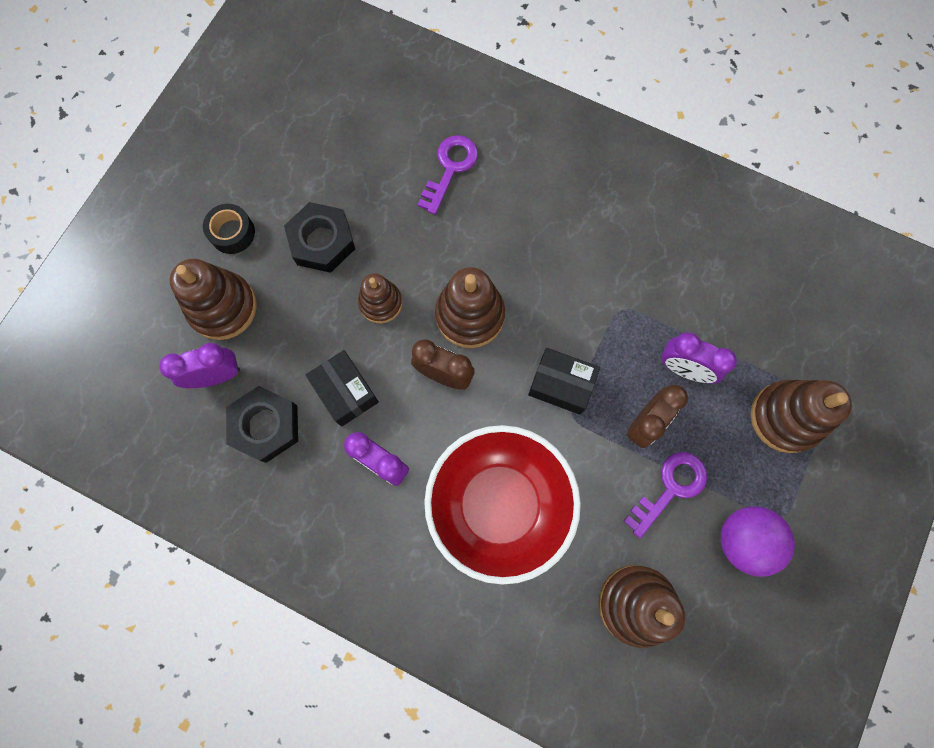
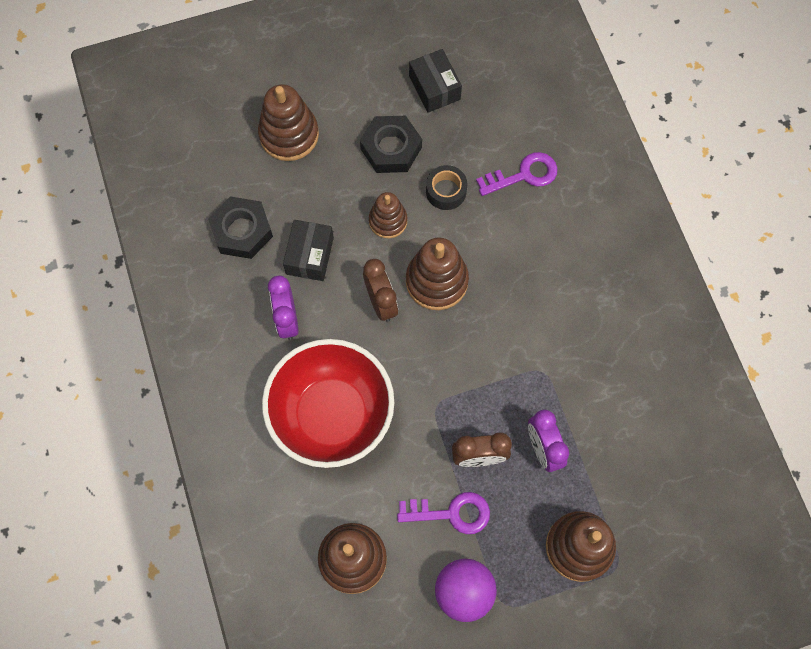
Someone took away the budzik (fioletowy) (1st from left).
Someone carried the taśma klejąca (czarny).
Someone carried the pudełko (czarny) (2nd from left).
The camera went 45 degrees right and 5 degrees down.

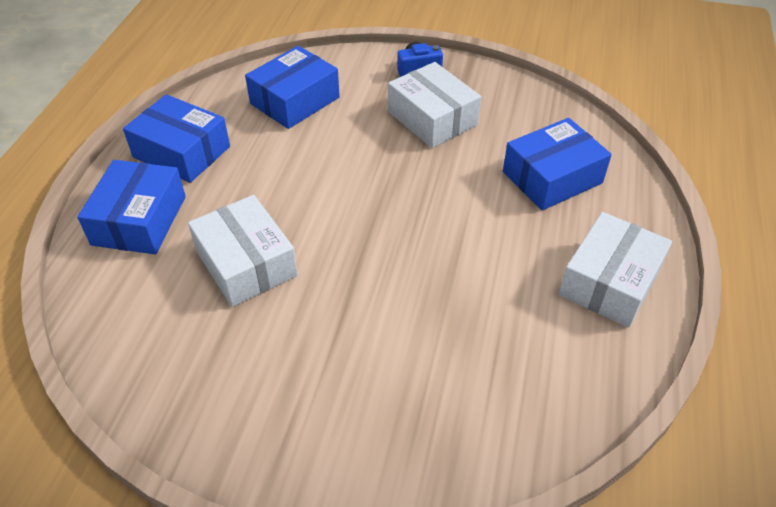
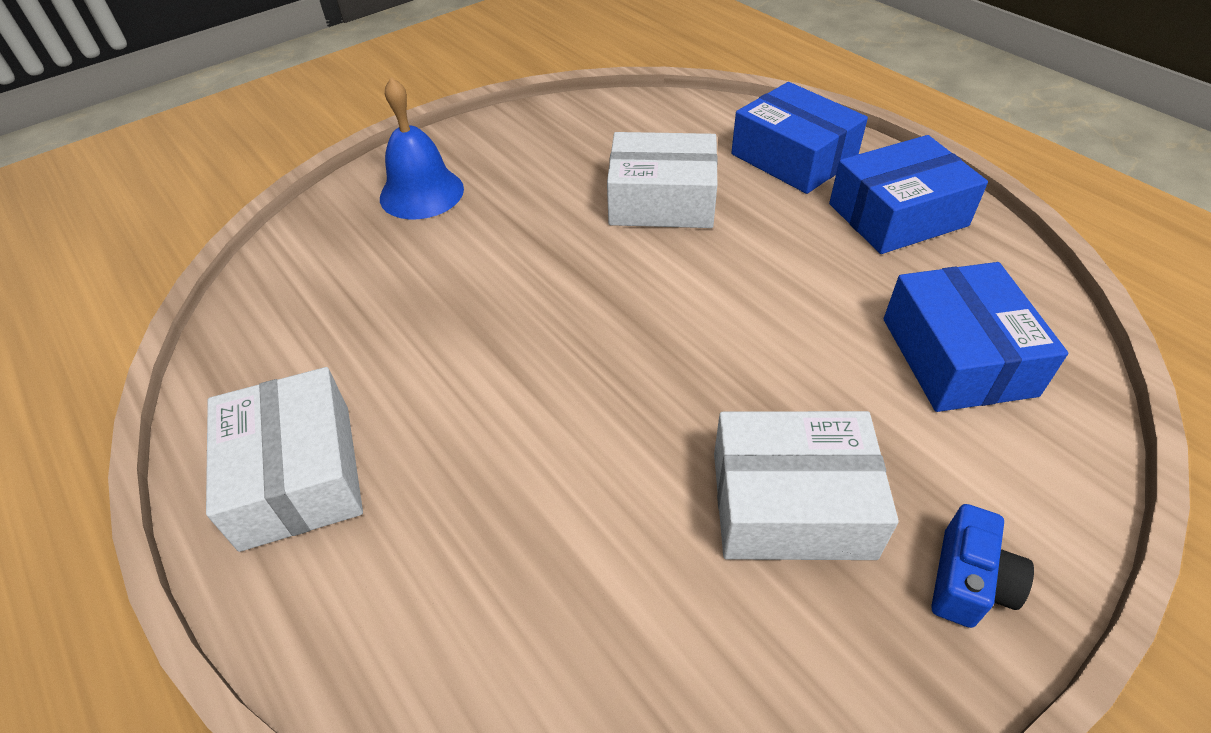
Someone took away the pudełko (niebieski) (4th from left).
Someone put down the dzwonek (niebieski).
The camera went 130 degrees right and 0 degrees up.

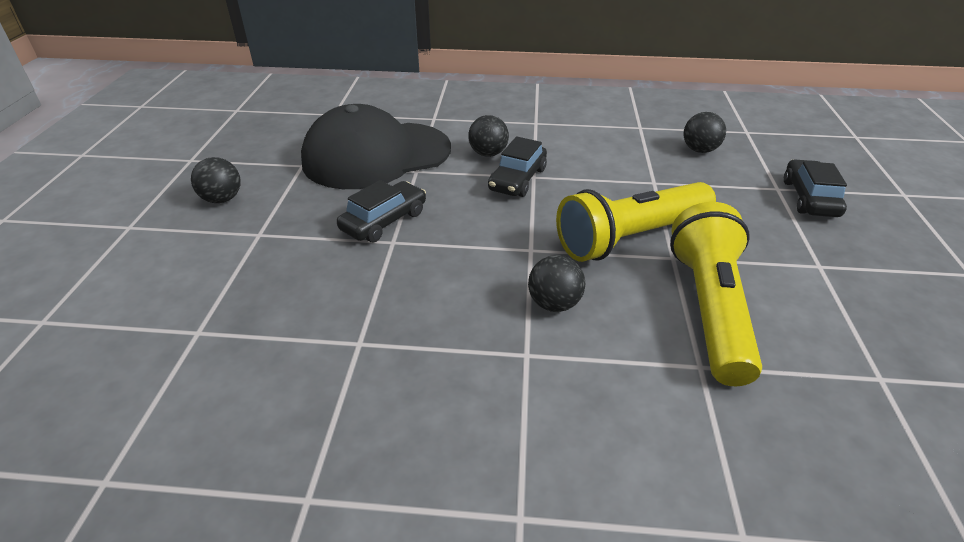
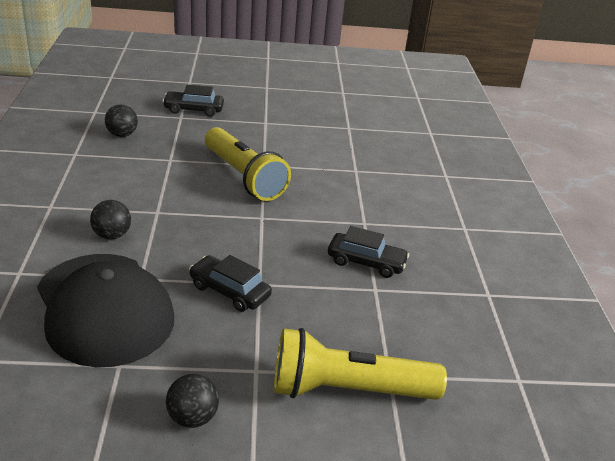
Someone carried the samochód (czarny) (2nd from left in the first image).
Someone took away the piłka (czarny) (3rd from left).
Someone carried the latarka (żółty) (2nd from left).
The camera went 100 degrees left and 5 degrees down.

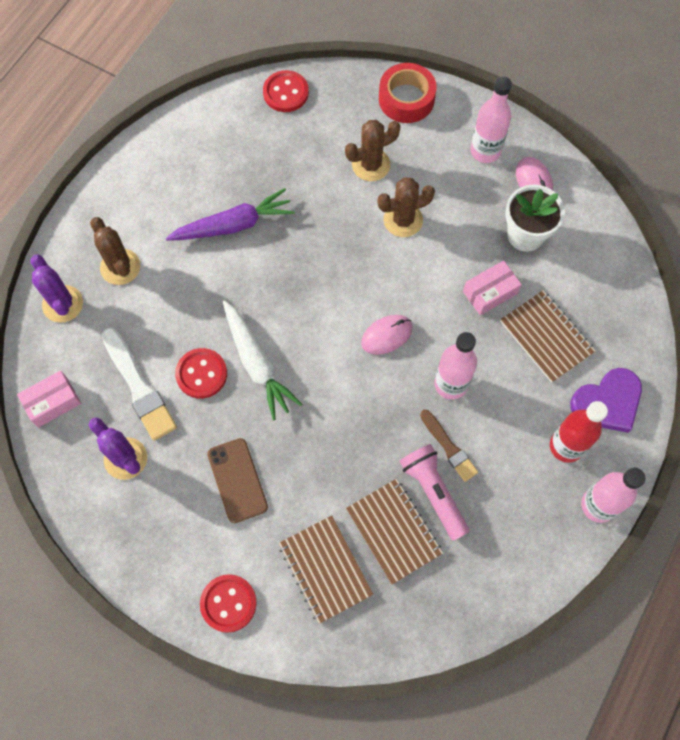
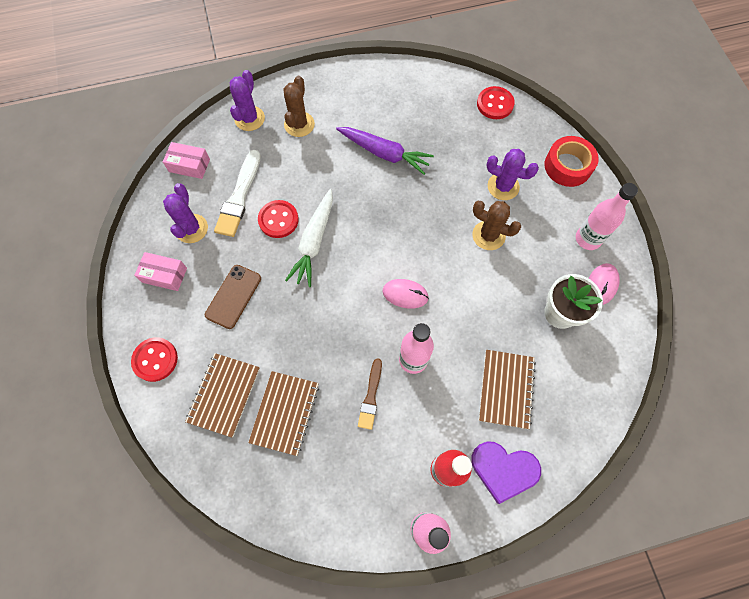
Someone repainted the kaktus (brązowy) (2nd from left), which became the kaktus (fioletowy) (3rd from left).
Someone took away the latarka (różowy).
Someone carried the pudełko (różowy) (2nd from left in the first image).
The camera went 45 degrees right and 0 degrees up.

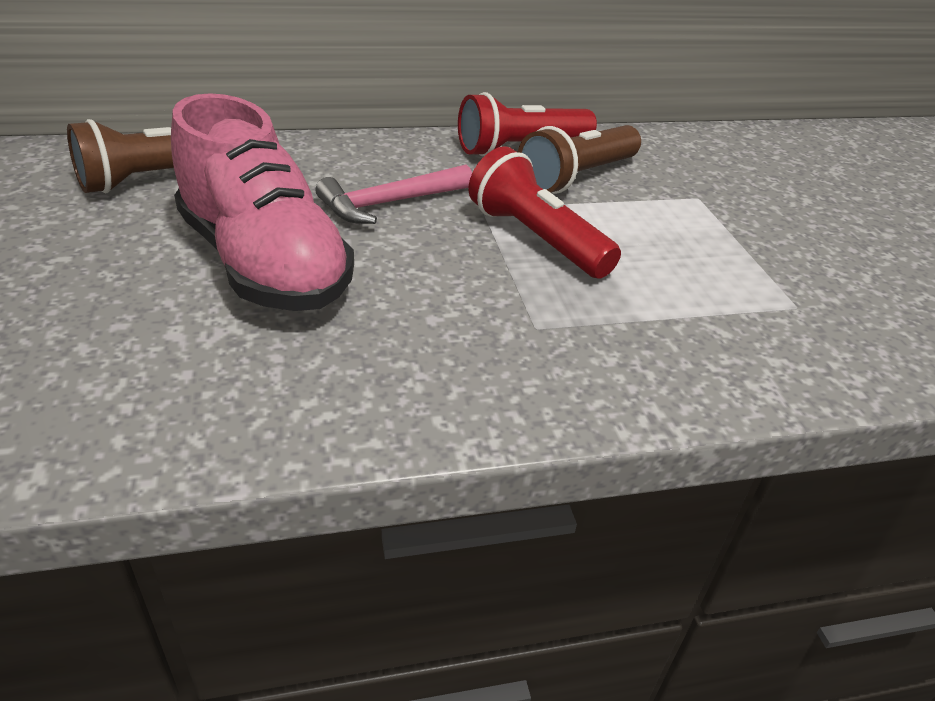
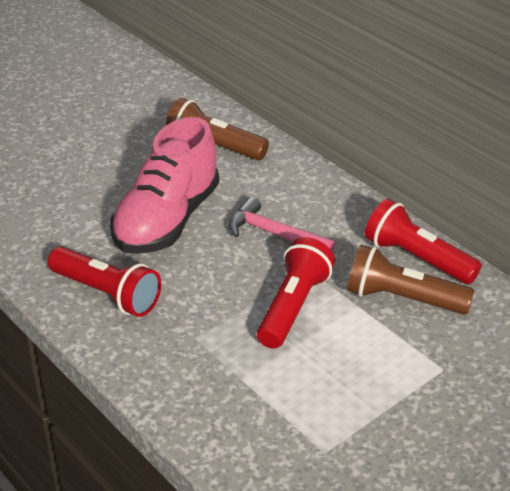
Someone put down the latarka (czerwony) (1st from left).
The camera went 65 degrees right and 0 degrees up.

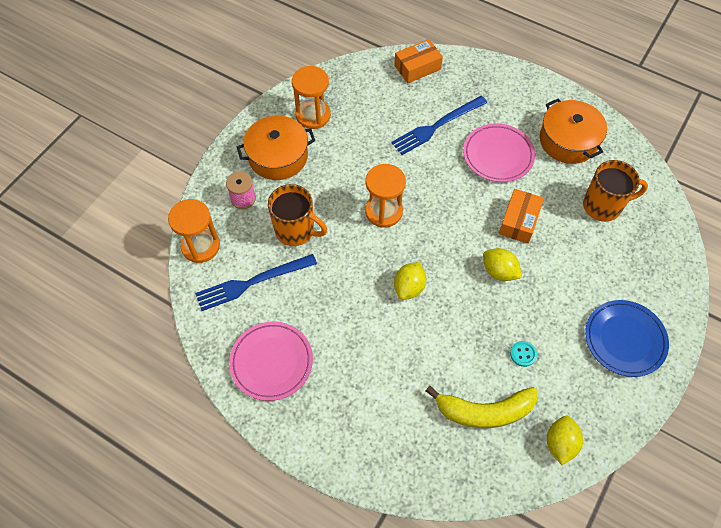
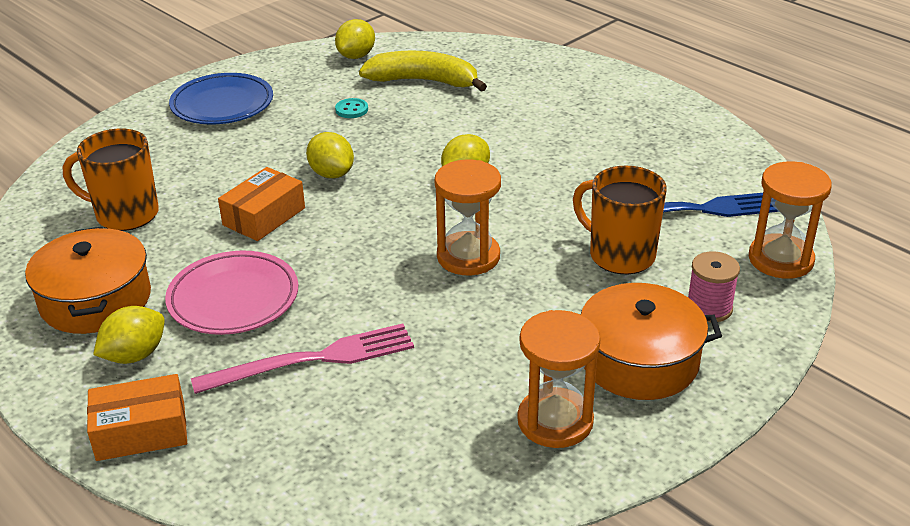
Someone took away the talerz (różowy) (1st from left).
Someone repainted the widelec (niebieski) (2nd from left), which became the widelec (różowy).
Someone carried the pudełko (pomarańczowy) (1st from left).
Someone put down the cytryna (żółty) (1st from left).
The camera went 165 degrees left and 25 degrees down.

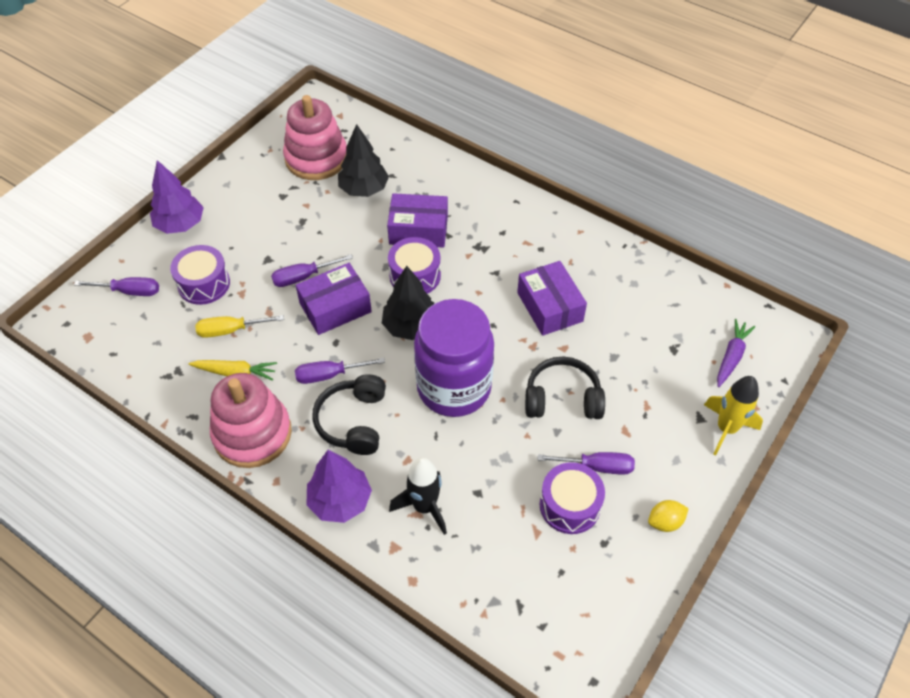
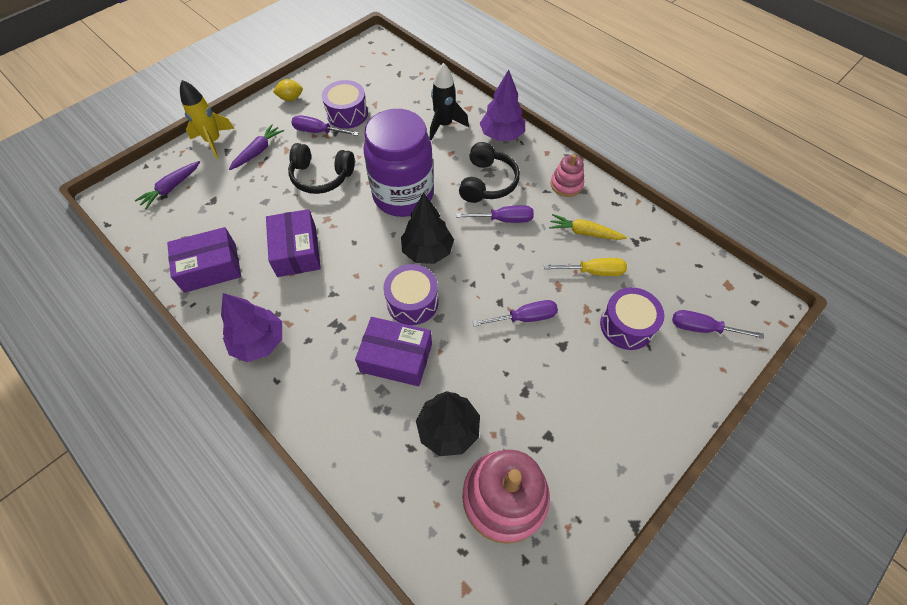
Someone carried the drzewko (fioletowy) (1st from left).
Someone scaled the zabawka nakładanka (różowy) (1st from left in the first image) by 0.53.
Someone carried the pudełko (fioletowy) (1st from left).
Someone put down the marchewka (fioletowy) (2nd from left).
The camera went 170 degrees left and 5 degrees up.

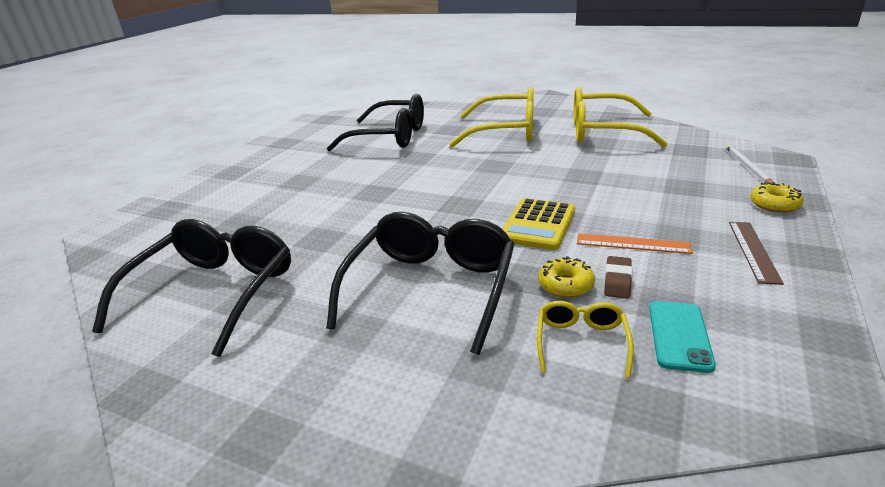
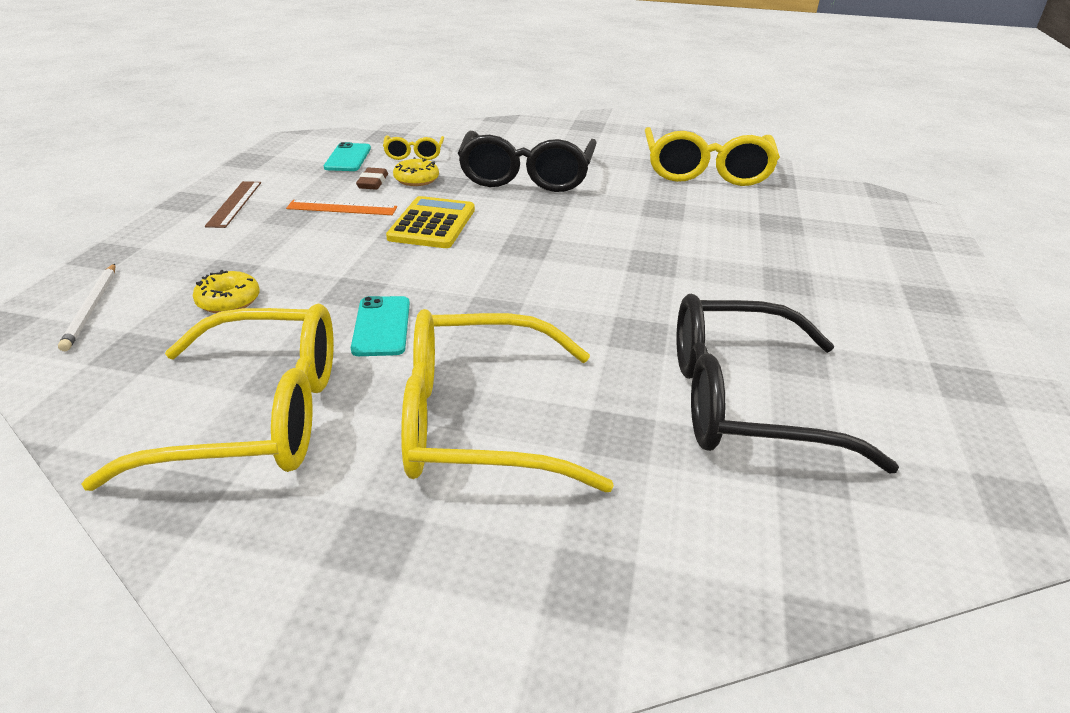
Someone repainted the okulary (czarny) (1st from left), which became the okulary (żółty) (4th from left).
Someone carried the donut (żółty) (2nd from left in the first image).
Someone put down the telefon (turkusowy) (2nd from left).
The camera went 165 degrees right and 5 degrees up.

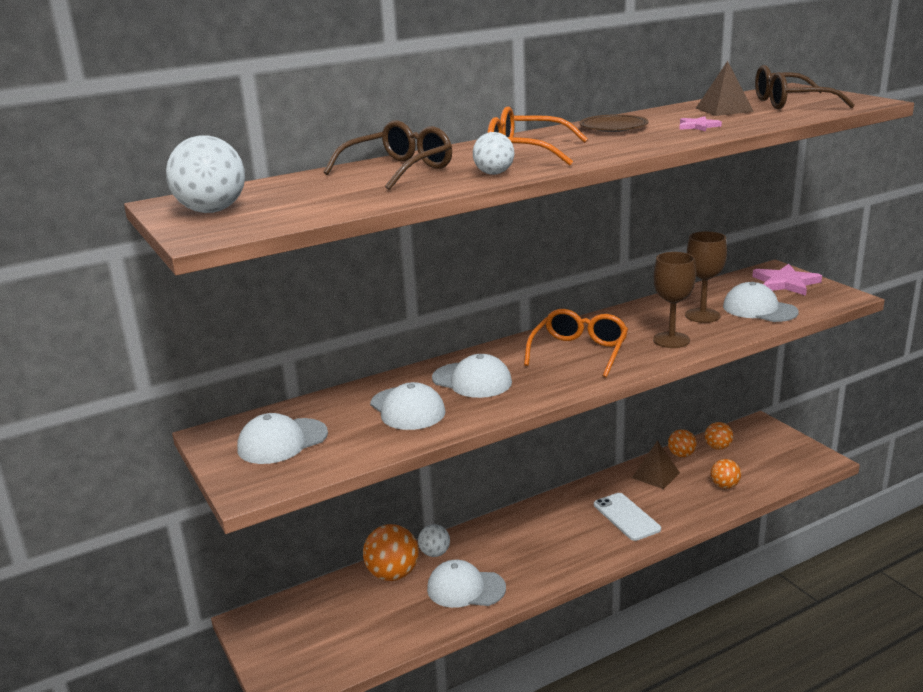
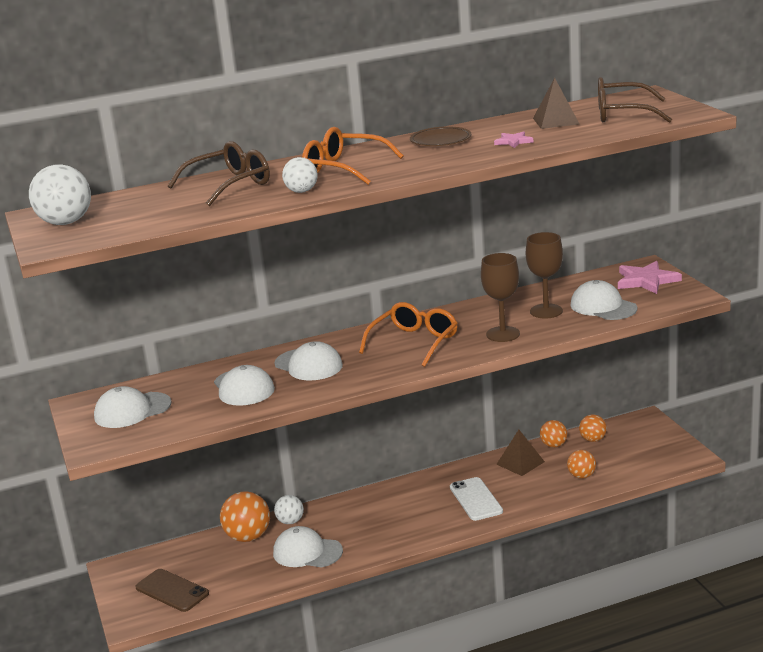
Someone put down the telefon (brązowy).
The camera went 10 degrees right and 0 degrees up.

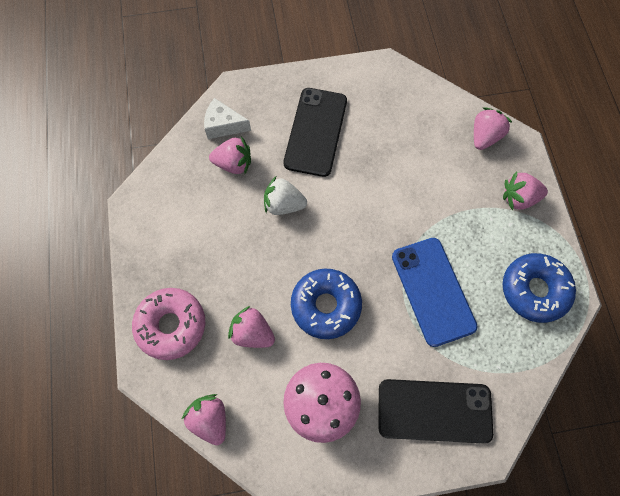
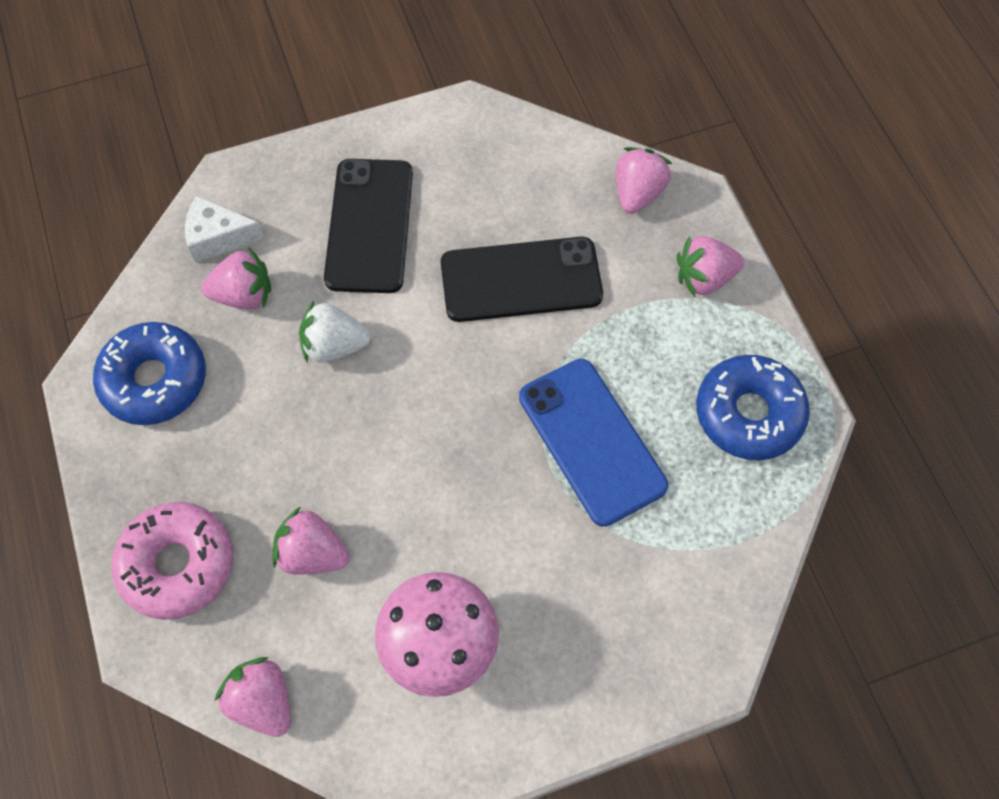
Someone carried the donut (niebieski) (1st from left).
Someone carried the telefon (czarny) (2nd from left).
The camera went 10 degrees left and 5 degrees down.

